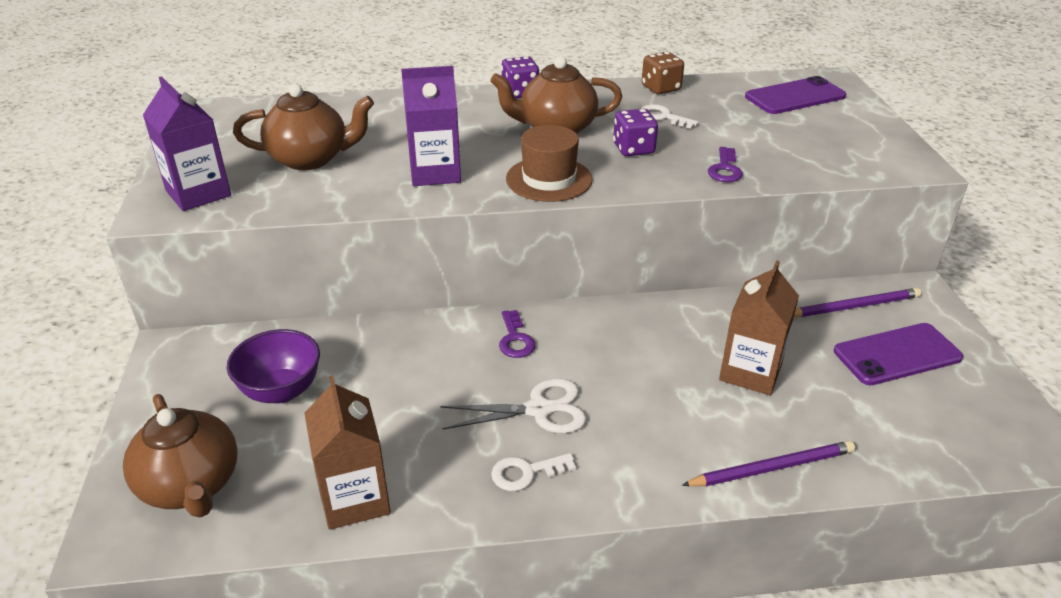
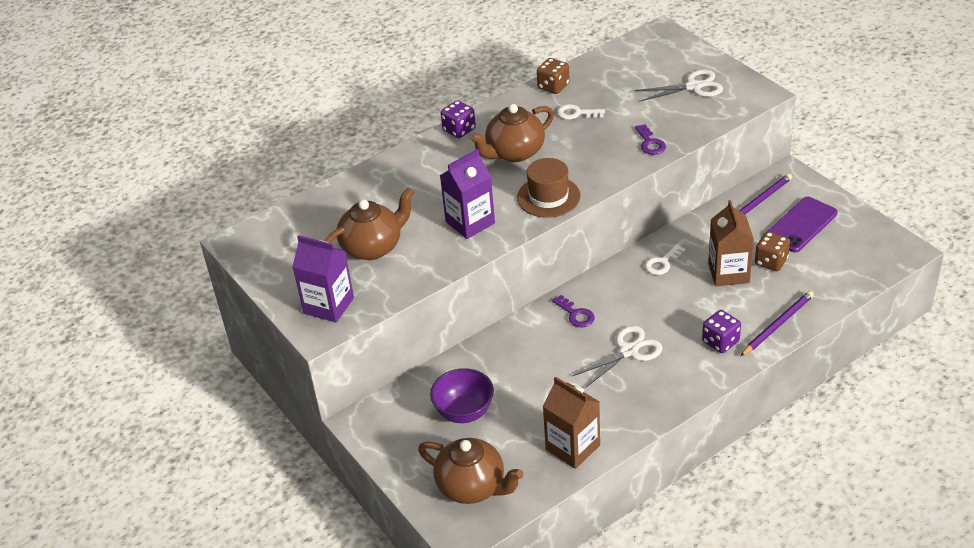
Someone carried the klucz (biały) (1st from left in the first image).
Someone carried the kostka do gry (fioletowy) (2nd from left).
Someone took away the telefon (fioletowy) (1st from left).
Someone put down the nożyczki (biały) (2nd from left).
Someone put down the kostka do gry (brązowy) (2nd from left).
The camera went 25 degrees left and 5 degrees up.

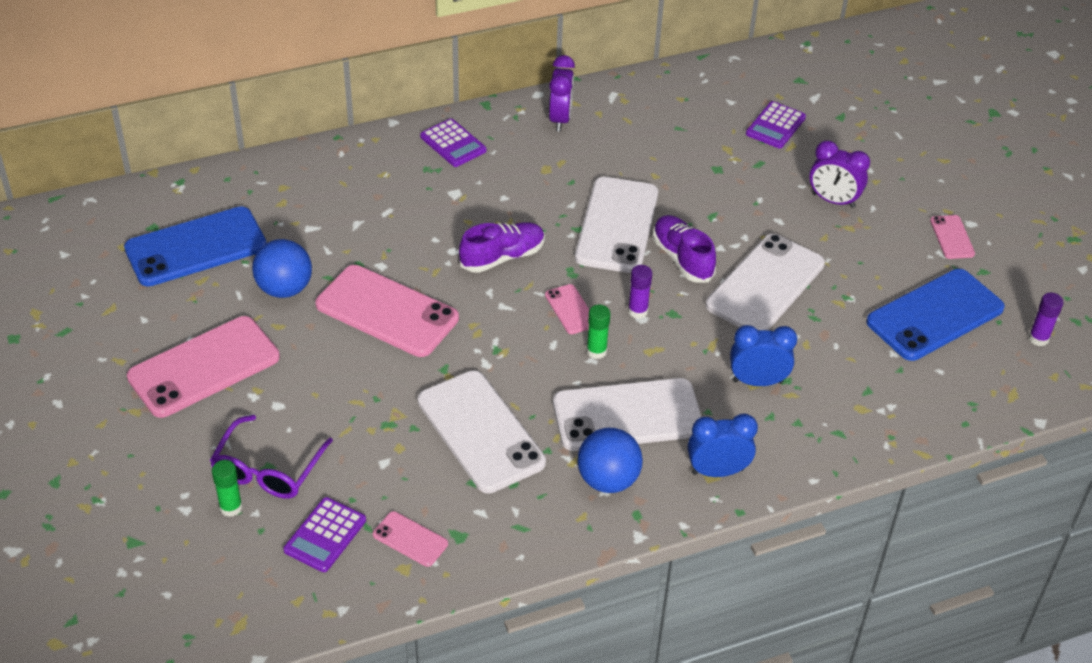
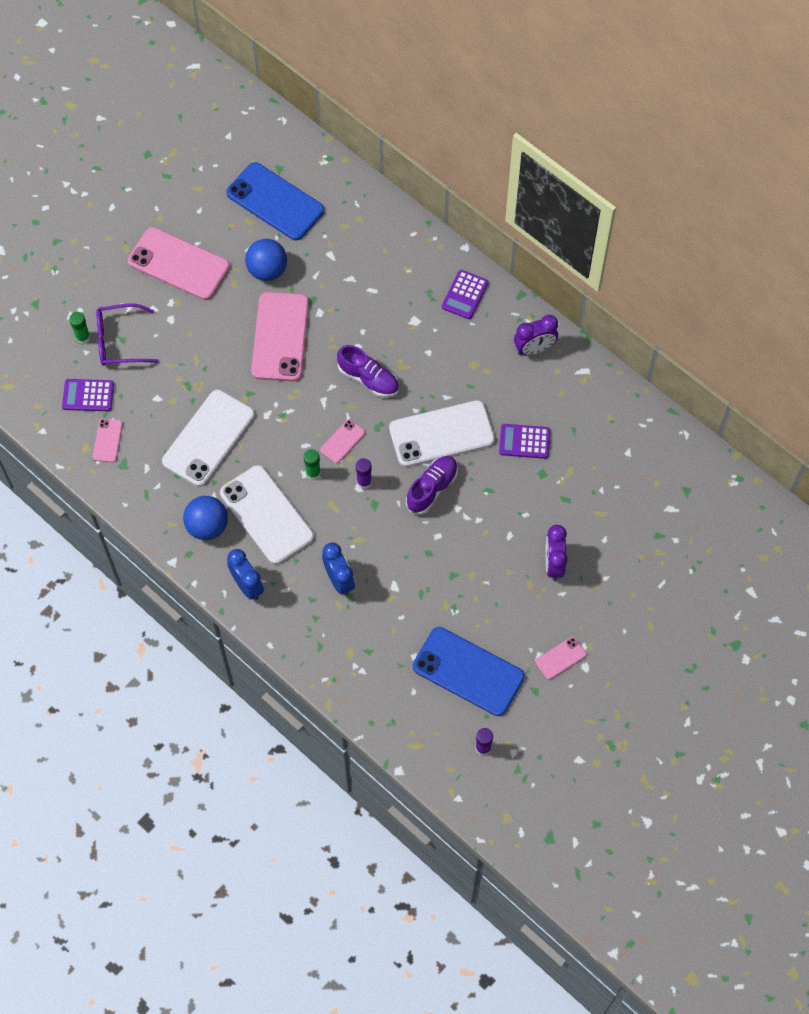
Someone took away the telefon (biały) (4th from left).
Someone carried the kalkulator (fioletowy) (3rd from left).
The camera went 65 degrees right and 20 degrees up.

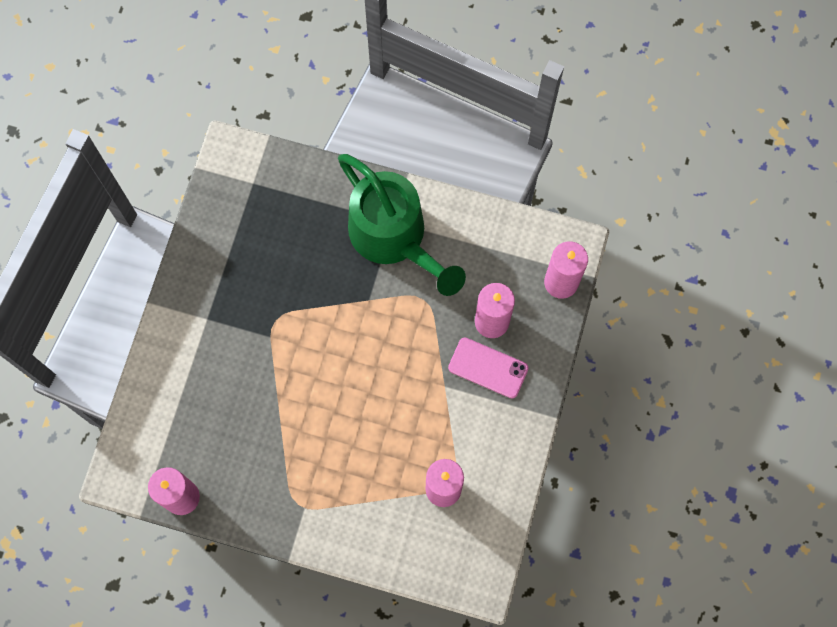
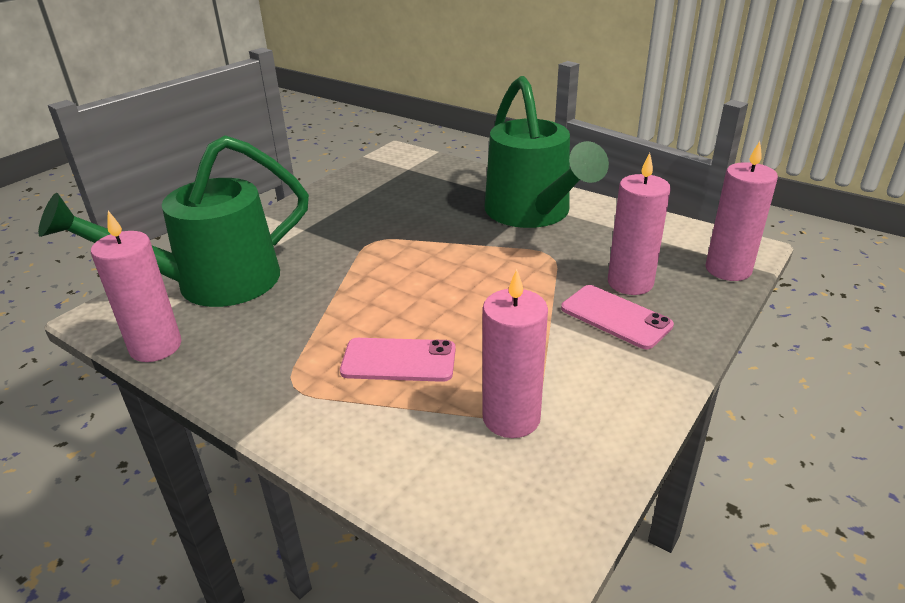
Someone put down the konewka (zielony) (1st from left).
Someone put down the telefon (różowy) (1st from left).
The camera went 20 degrees right and 40 degrees down.

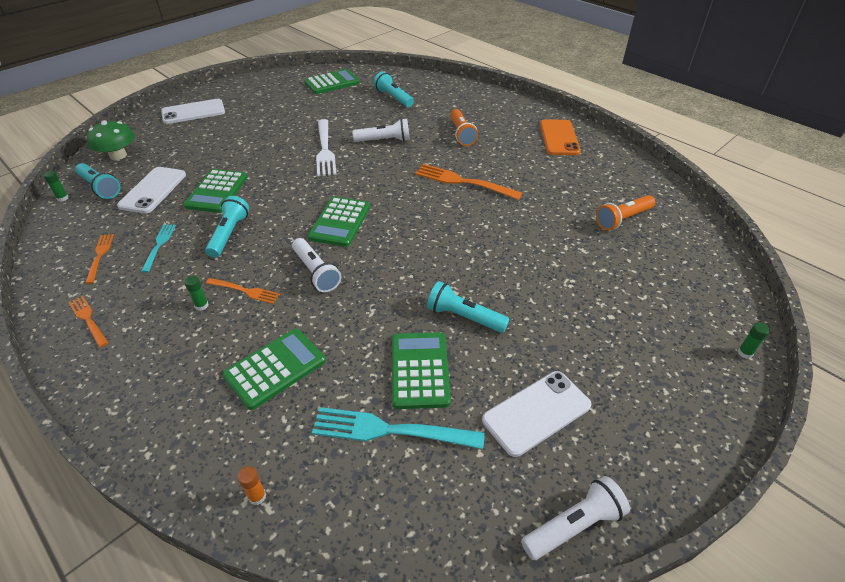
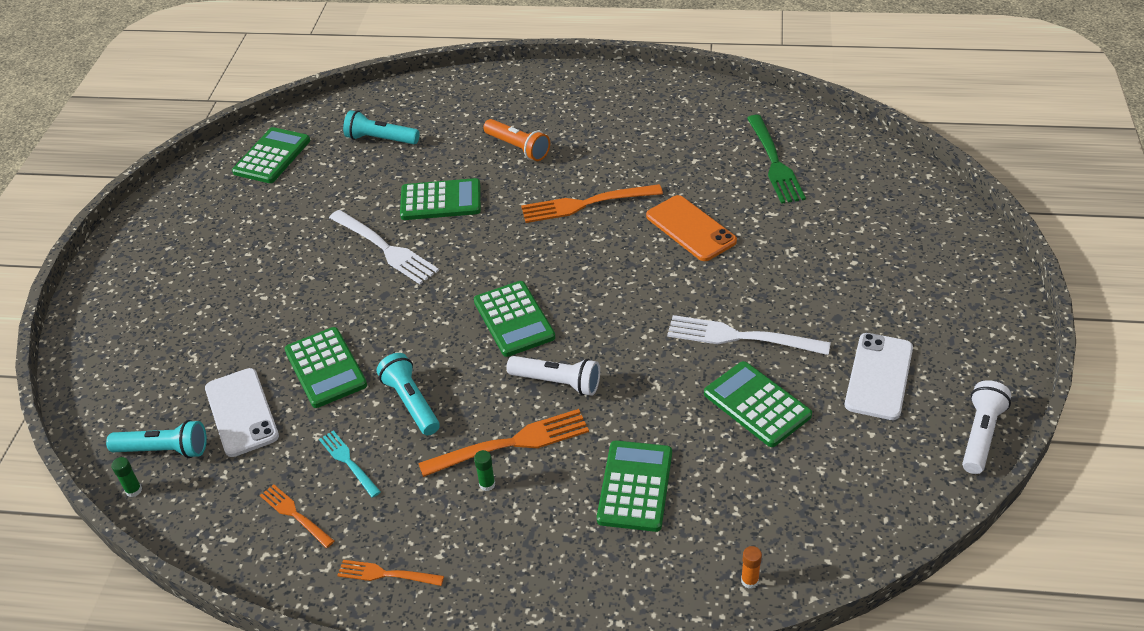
Someone took away the grzyb (zielony).
Someone took away the telefon (biały) (2nd from left).
Someone scaled the widelec (pomarańczowy) (3rd from left) by 1.74.
Someone took away the widelec (turkusowy) (2nd from left).
Someone swapped the latarka (biały) (2nd from left) for the kalkulator (zielony) (3rd from left).
Someone swapped the latarka (turkusowy) (4th from left) for the widelec (biały) (2nd from left).
Someone carried the telefon (pomarańczowy).
Someone swapped the latarka (pomarańczowy) (2nd from left) for the widelec (zielony).
Someone took away the klej w sztyfcie (zielony) (3rd from left).
The camera went 35 degrees left and 0 degrees up.

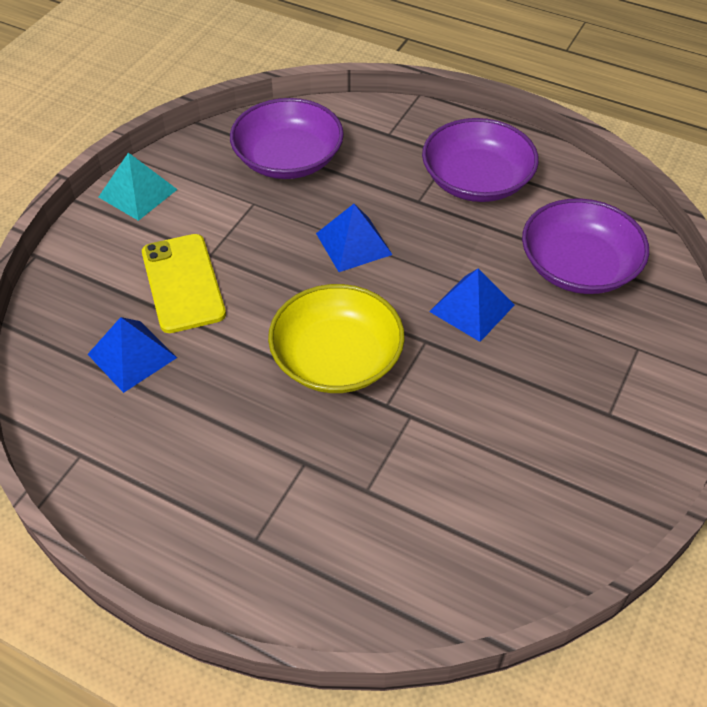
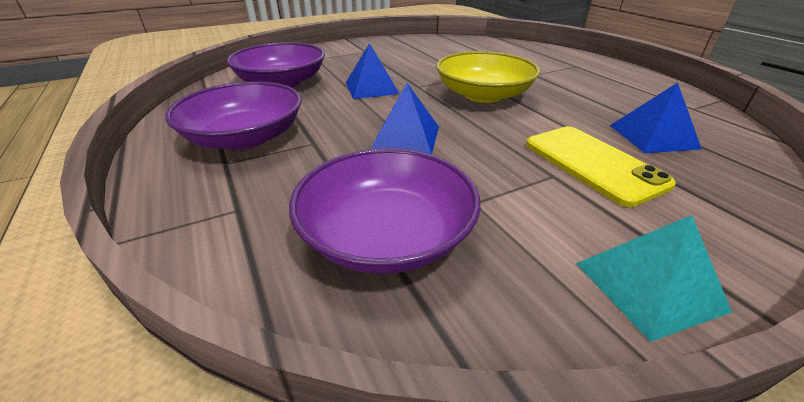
Someone rotated the telefon (żółty) by 45 degrees counterclockwise.
The camera went 145 degrees left and 15 degrees down.

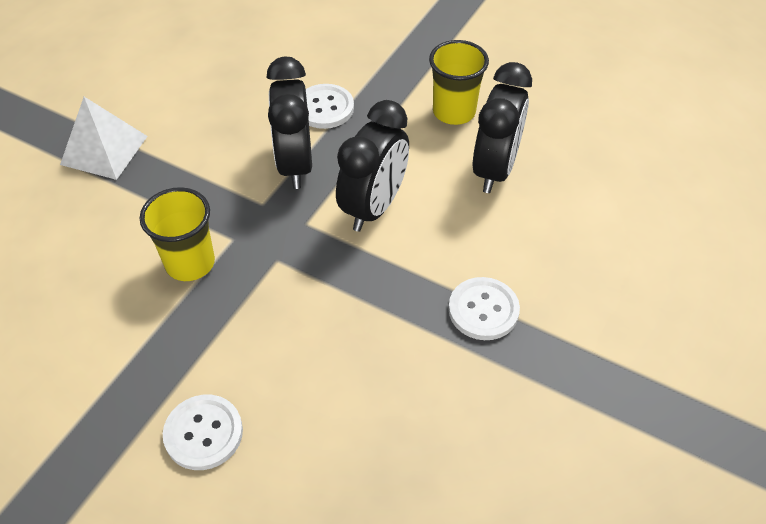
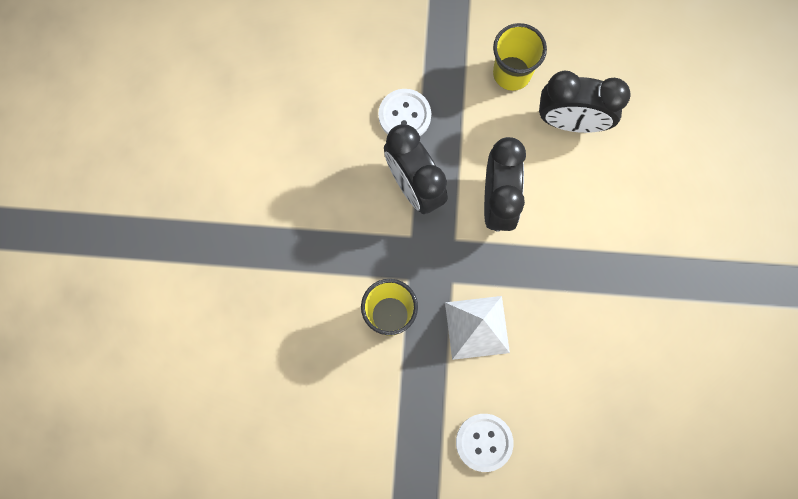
Someone carried the piramida (biały).
Someone took away the guzik (biały) (3rd from left).
Someone rotated the budzik (czarny) (3rd from left) by 105 degrees clockwise.
The camera went 25 degrees left and 25 degrees up.

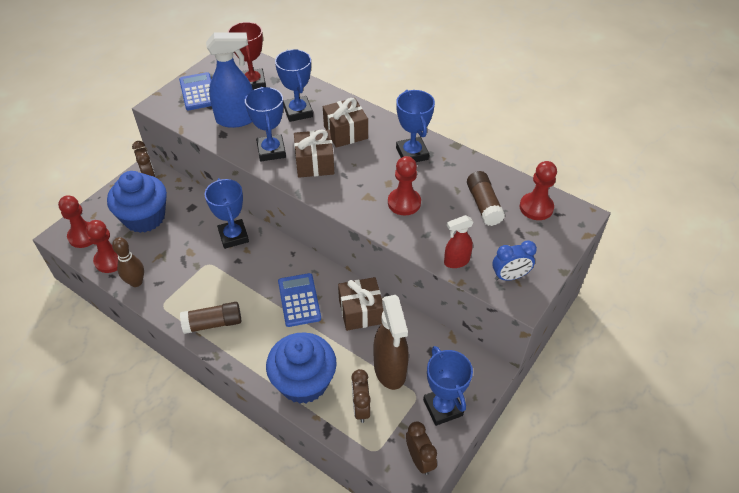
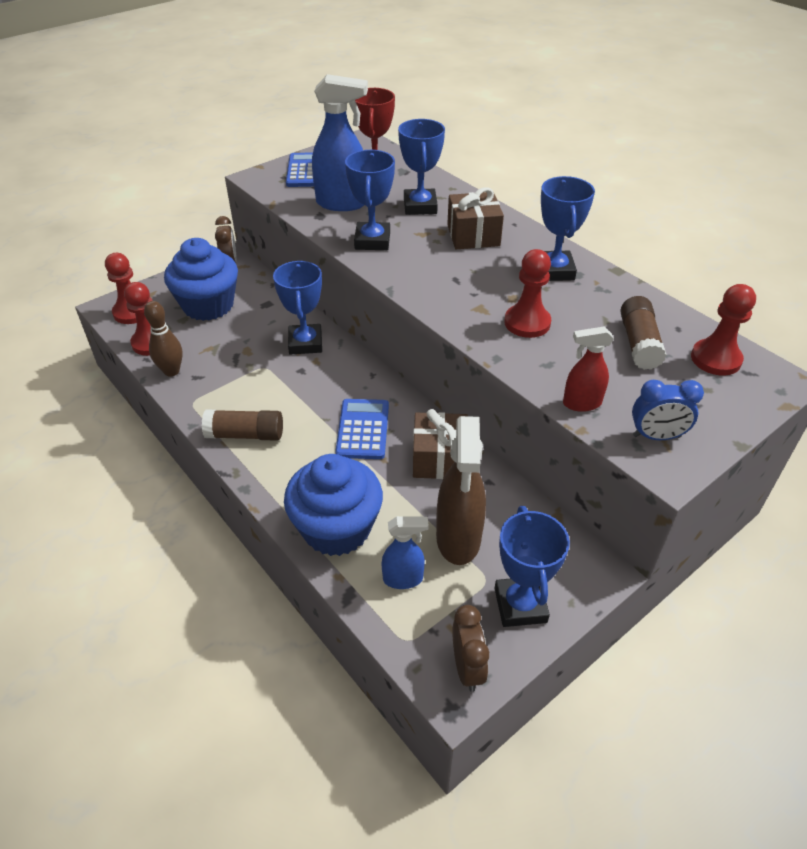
Someone took away the prezent (brązowy) (1st from left).
Someone swapped the budzik (brązowy) (2nd from left) for the spryskiwacz (niebieski) (2nd from left).
The camera went 15 degrees right and 5 degrees down.

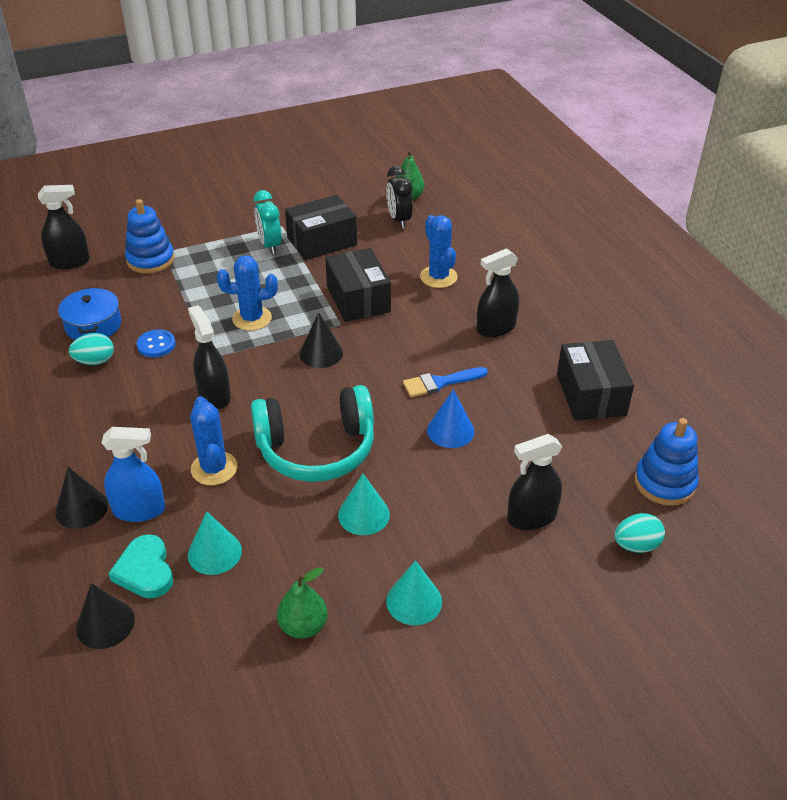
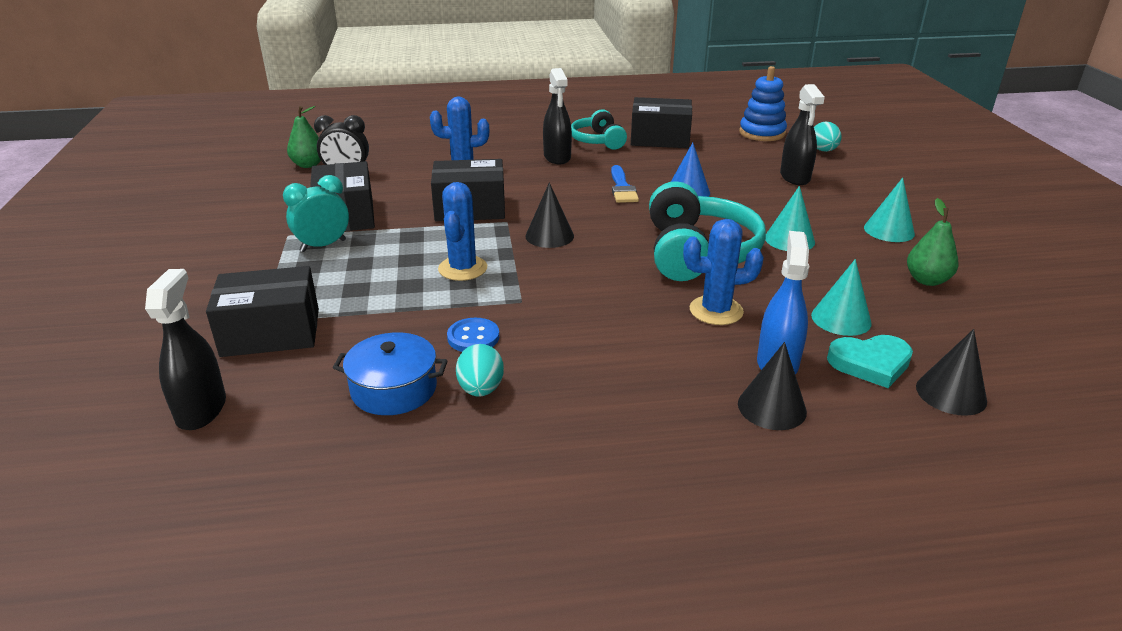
Someone swapped the zabawka nakładanka (niebieski) (1st from left) for the pudełko (czarny) (1st from left).
Someone took away the spryskiwacz (czarny) (2nd from left).
Someone rotated the budzik (turkusowy) by 150 degrees clockwise.
Someone put down the słuchawki (turkusowy) (1st from left).
The camera went 75 degrees left and 10 degrees down.

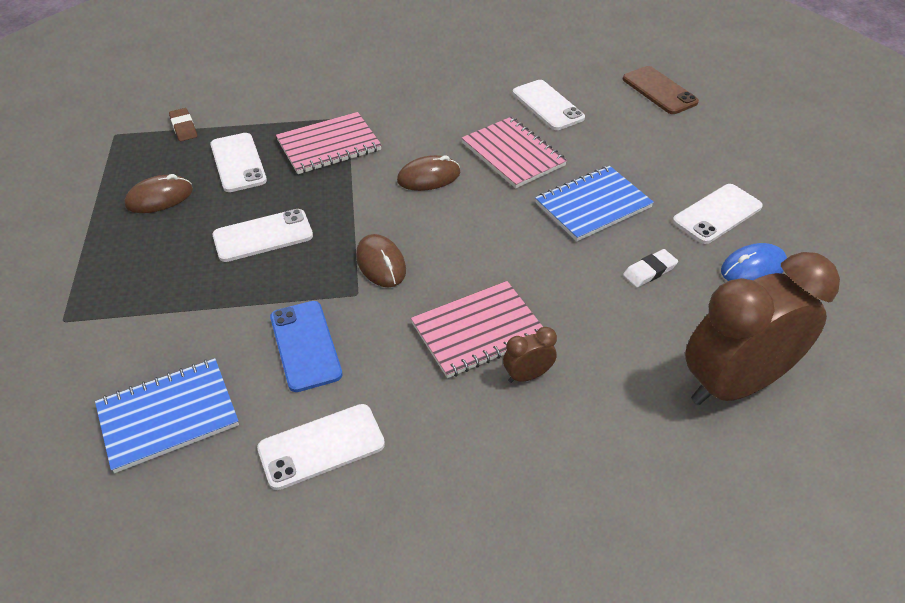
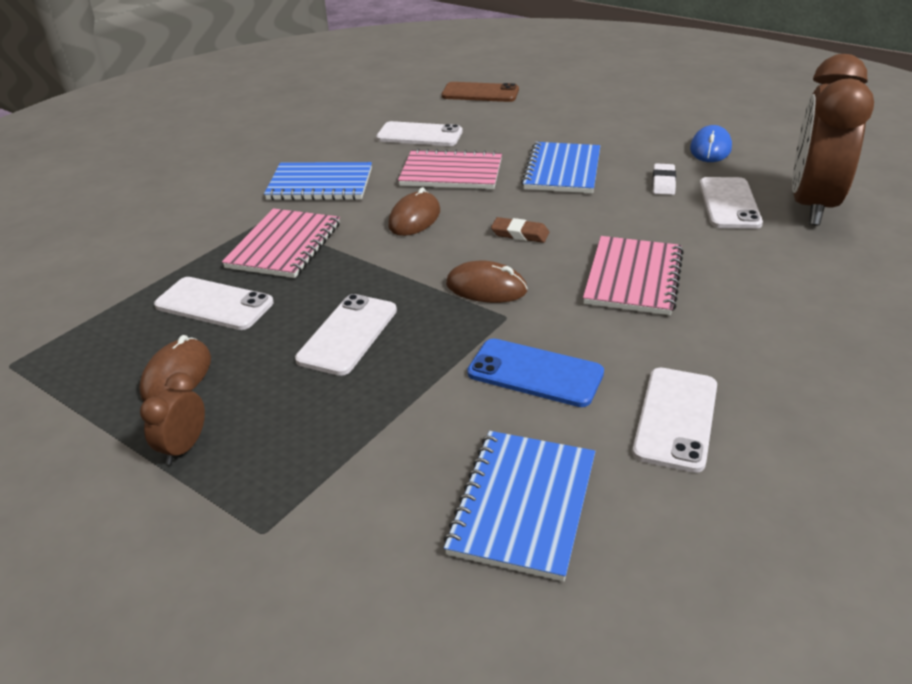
Someone carried the gumka do mazania (brązowy).
Someone carried the budzik (brązowy) (1st from left).
Someone carried the telefon (biały) (5th from left).
Someone put down the zeszyt (niebieski) (1st from left).
The camera went 45 degrees left and 10 degrees down.

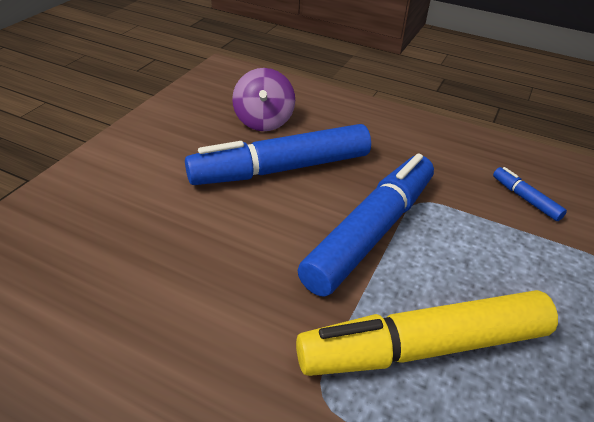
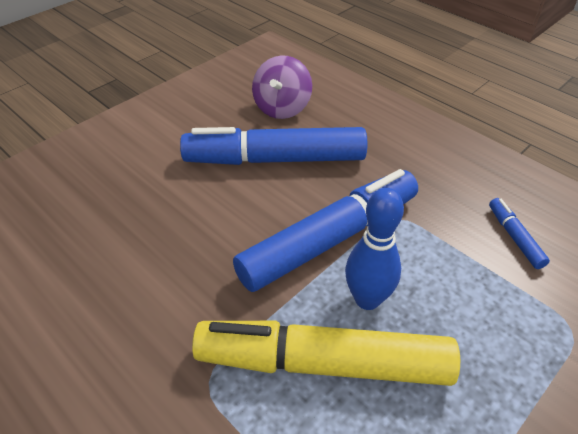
Someone put down the kręgiel (niebieski).
The camera went 20 degrees right and 5 degrees up.

